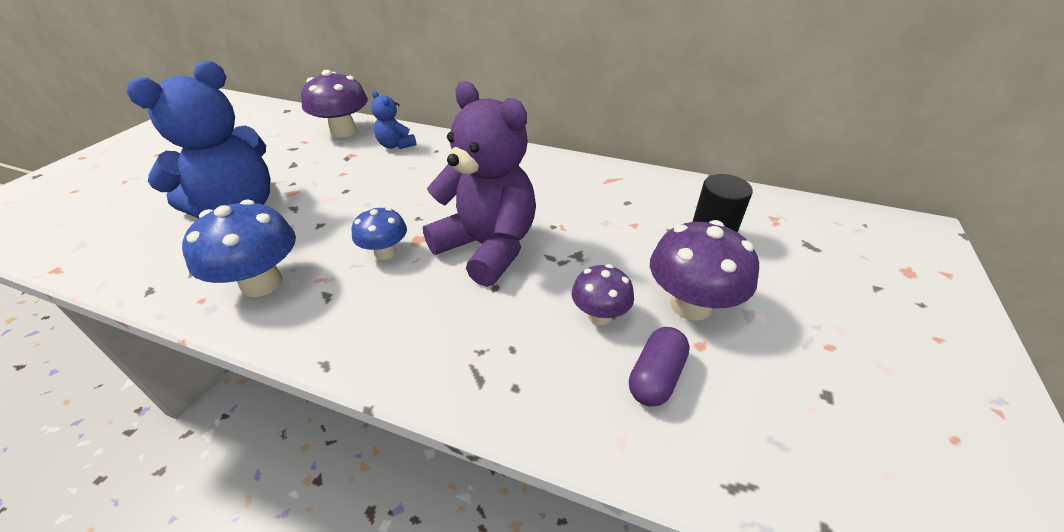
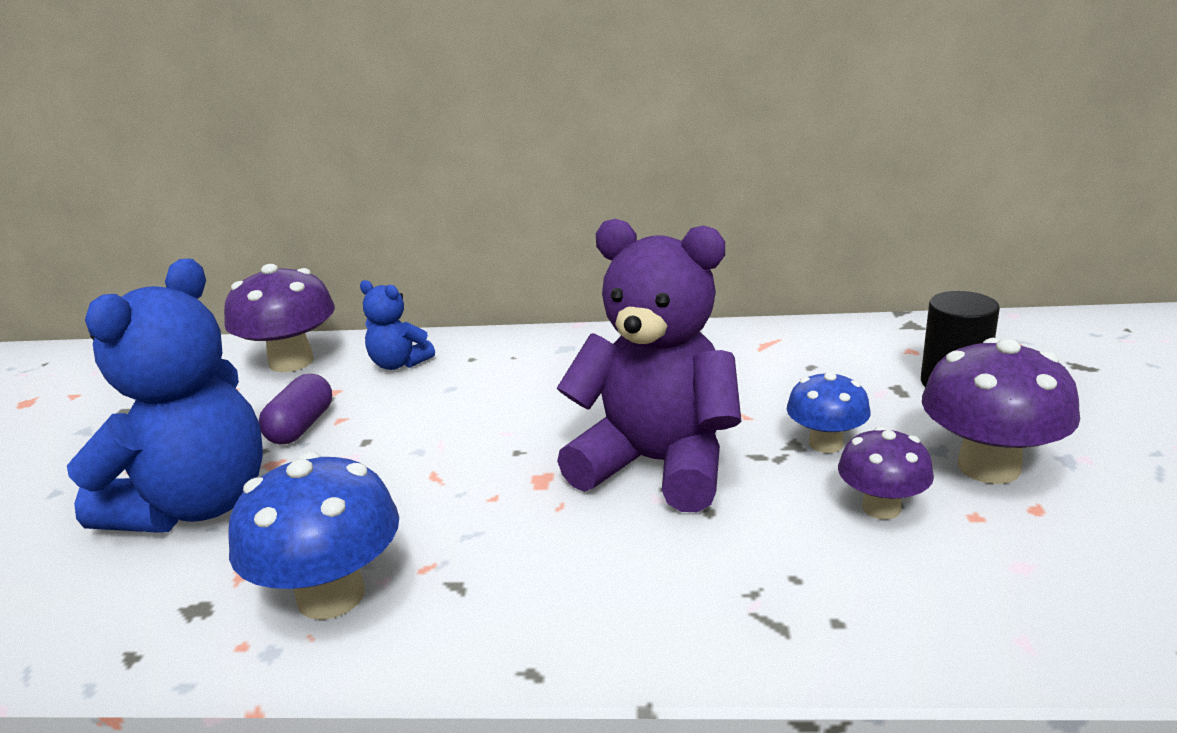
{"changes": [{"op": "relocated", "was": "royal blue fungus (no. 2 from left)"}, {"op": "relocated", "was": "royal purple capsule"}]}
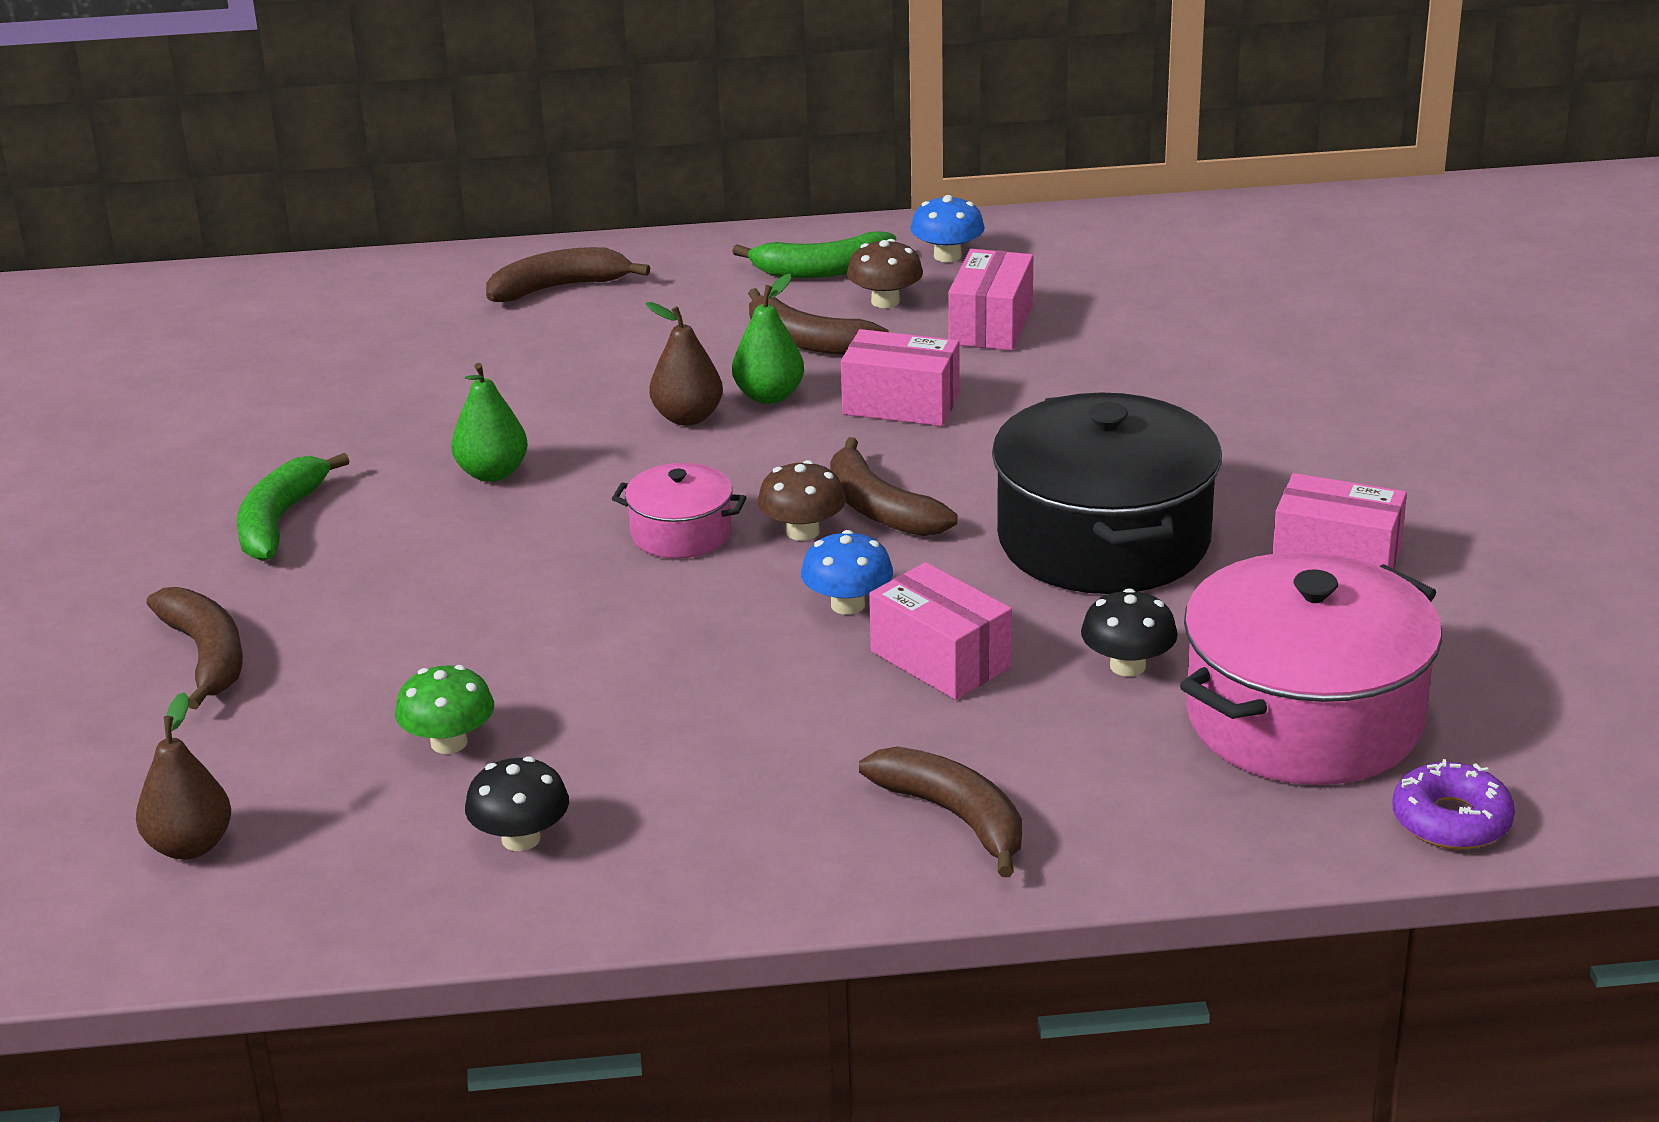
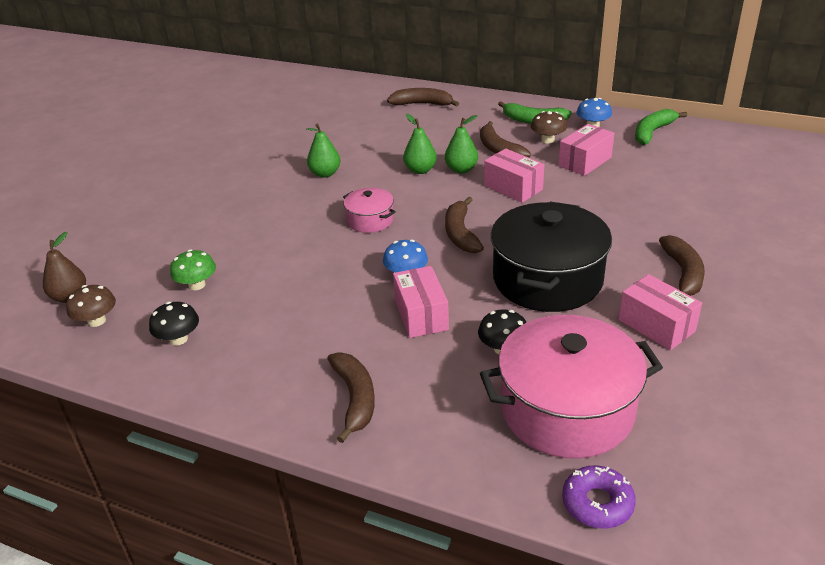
{"changes": [{"op": "relocated", "was": "brown toy banana (no. 1 from left in the first image)", "now": "brown toy banana (no. 5 from left)"}, {"op": "relocated", "was": "leaf-green toy banana (no. 1 from left in the first image)", "now": "leaf-green toy banana (no. 2 from left)"}, {"op": "relocated", "was": "brown fungus (no. 1 from left)"}, {"op": "colour", "was": "brown pear (no. 2 from left)", "now": "leaf-green pear (no. 2 from left)"}]}
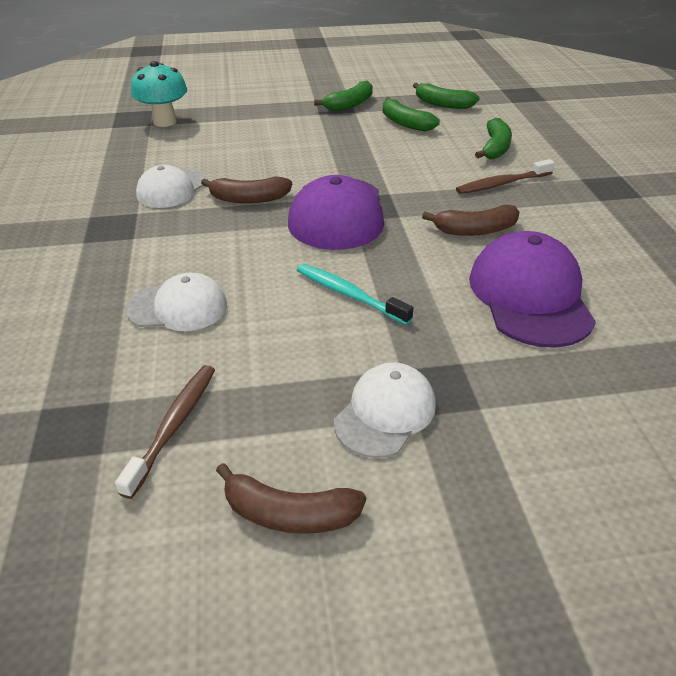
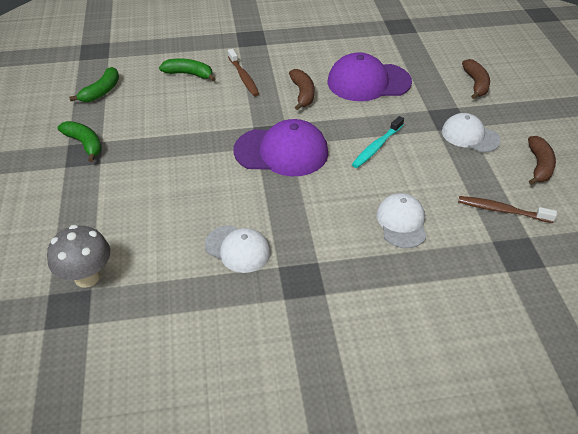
{"changes": [{"op": "missing", "was": "leaf-green toy banana (no. 2 from left)"}, {"op": "relocated", "was": "brown toy banana (no. 1 from left in the first image)", "now": "brown toy banana (no. 2 from left)"}, {"op": "colour", "was": "turquoise fungus", "now": "gray fungus"}]}
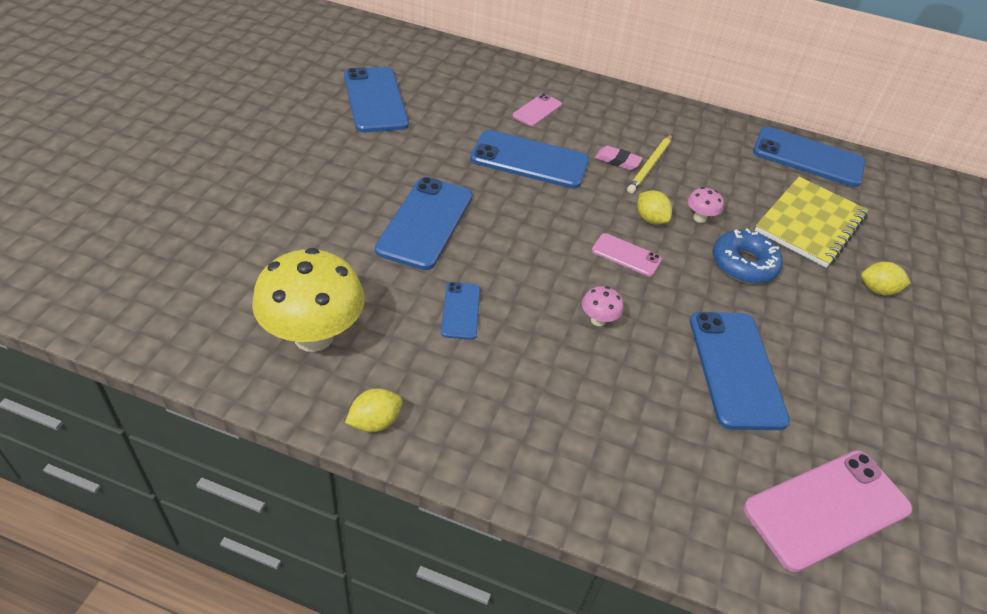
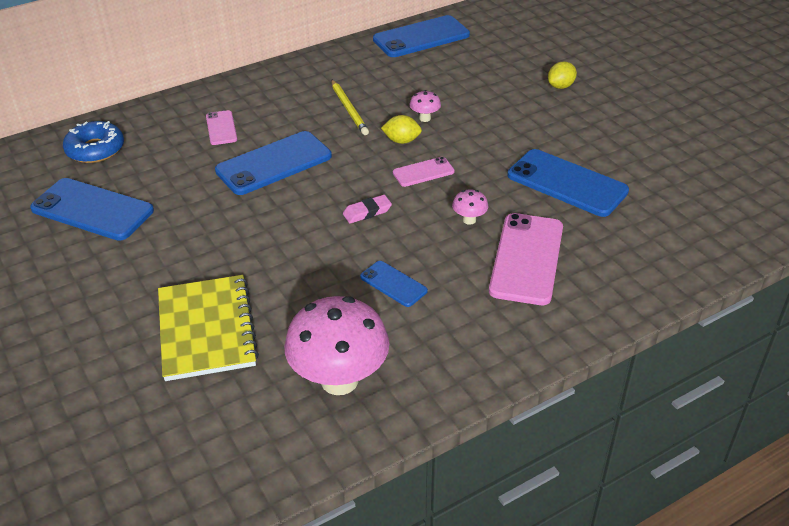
{"changes": [{"op": "missing", "was": "bright yellow lemon (no. 1 from left)"}, {"op": "missing", "was": "royal blue phone (no. 2 from left)"}, {"op": "relocated", "was": "pink gum eraser"}, {"op": "relocated", "was": "royal blue glazed donut"}, {"op": "relocated", "was": "pink phone (no. 3 from left)"}, {"op": "relocated", "was": "bright yellow notebook"}, {"op": "colour", "was": "bright yellow fungus", "now": "pink fungus (no. 1 from left)"}]}
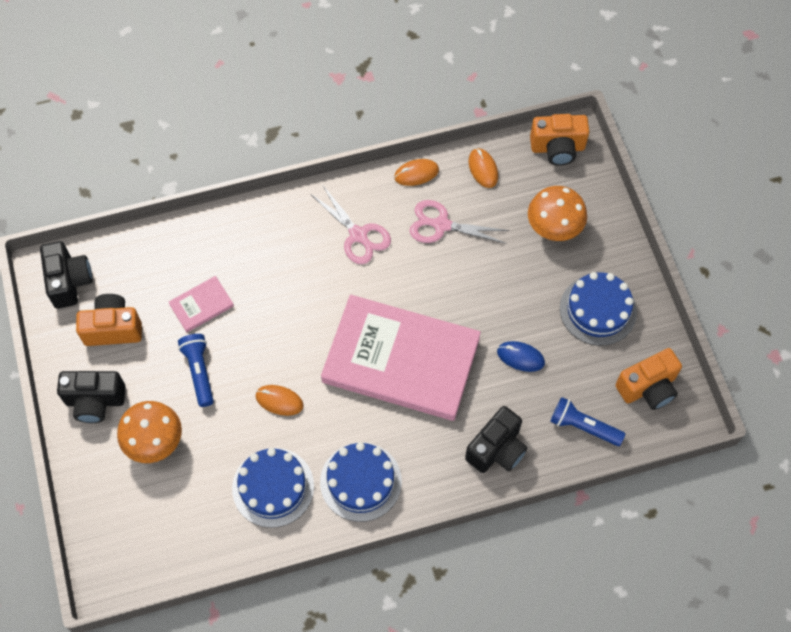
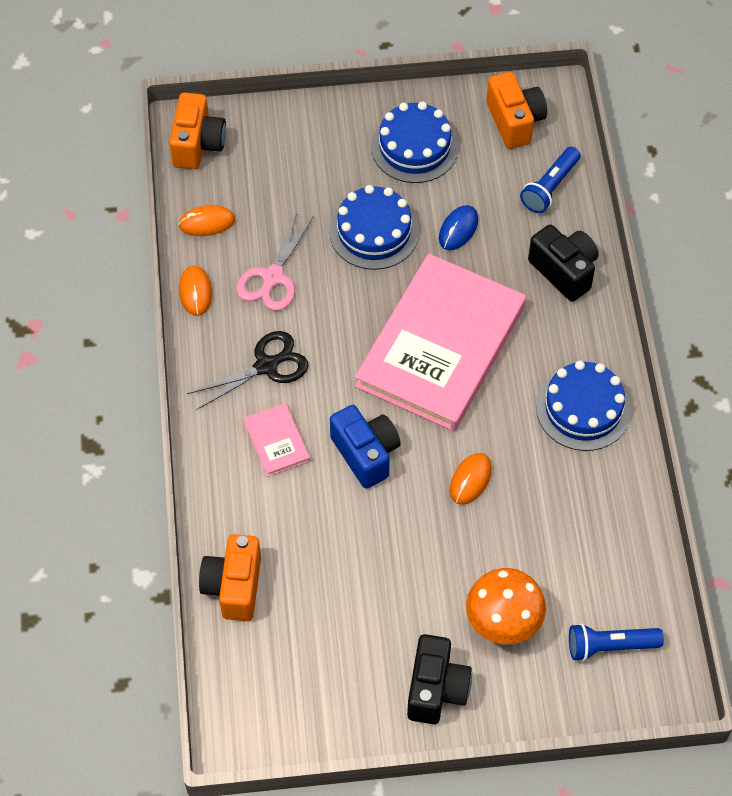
{"changes": [{"op": "missing", "was": "jet-black compact camera (no. 1 from left)"}, {"op": "missing", "was": "orange-coloured fungus (no. 2 from left)"}, {"op": "appeared", "now": "royal blue compact camera"}, {"op": "relocated", "was": "orange-coloured compact camera (no. 1 from left in the first image)", "now": "orange-coloured compact camera (no. 2 from left)"}, {"op": "relocated", "was": "pink hardcover (no. 1 from left)"}, {"op": "relocated", "was": "royal blue flashlight (no. 1 from left in the first image)", "now": "royal blue flashlight (no. 2 from left)"}, {"op": "relocated", "was": "royal blue cake (no. 1 from left)"}, {"op": "colour", "was": "pink scissors (no. 1 from left)", "now": "jet-black scissors"}]}
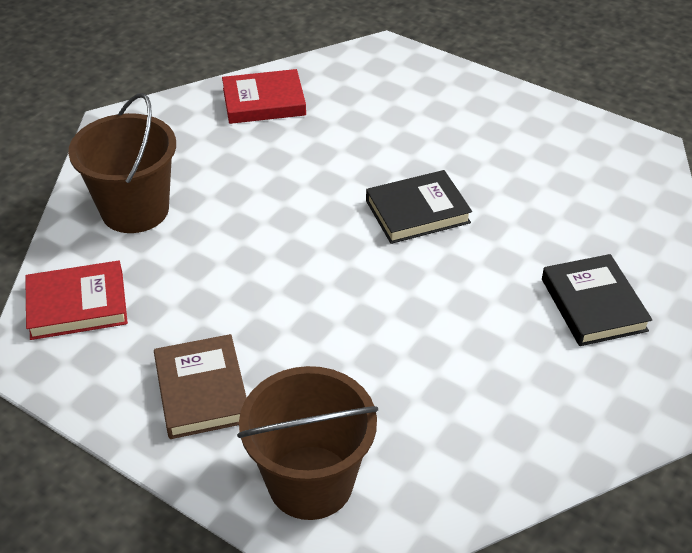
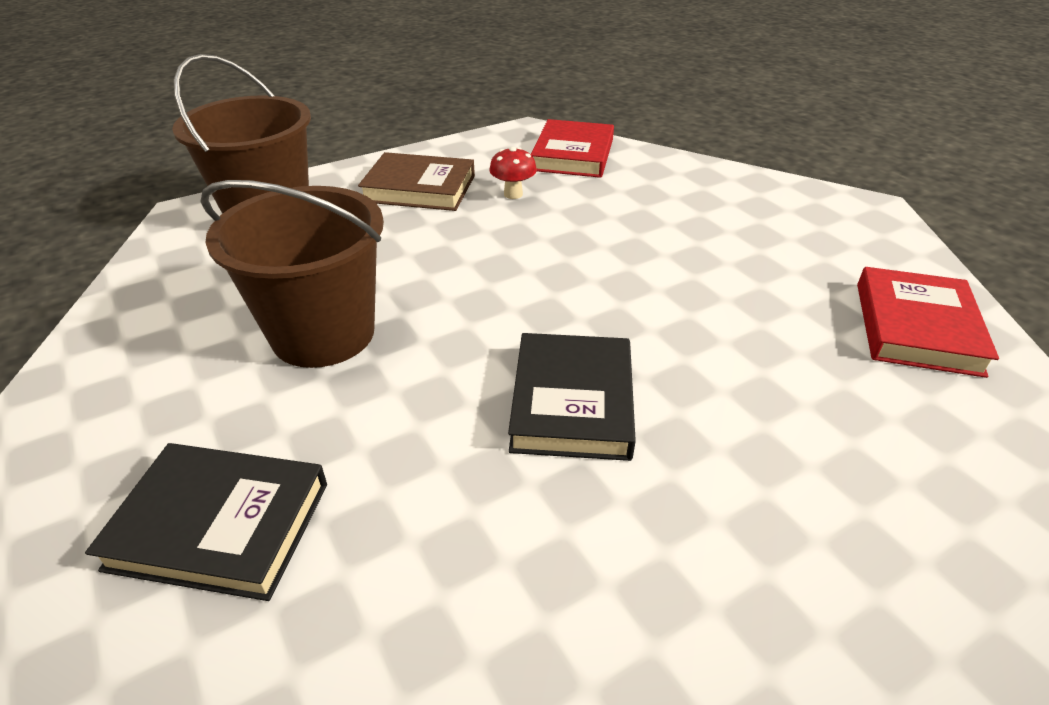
{"changes": [{"op": "appeared", "now": "scarlet fungus"}, {"op": "relocated", "was": "brown sand bucket (no. 1 from left in the first image)", "now": "brown sand bucket (no. 2 from left)"}]}
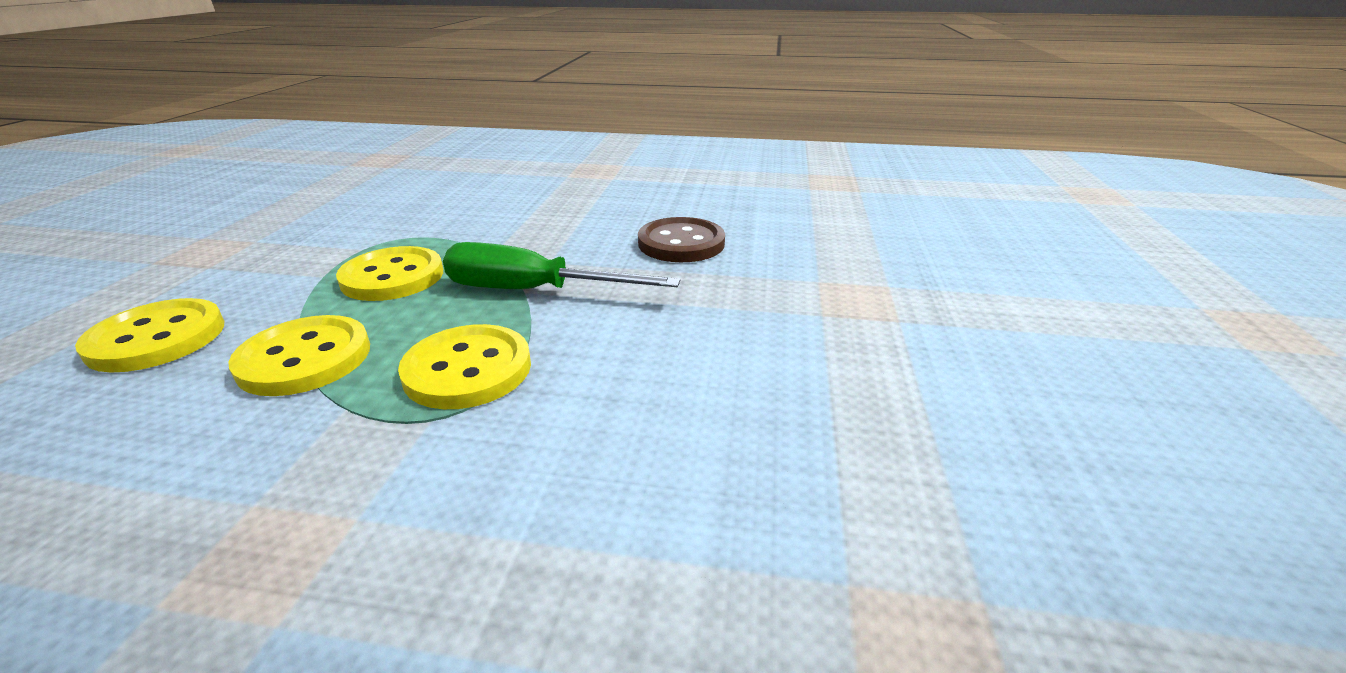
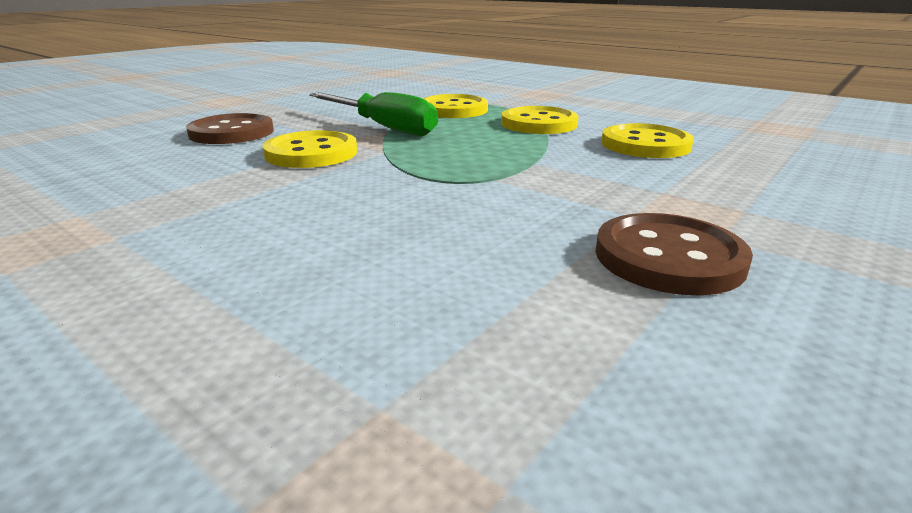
{"changes": [{"op": "appeared", "now": "brown sewing button (no. 2 from left)"}, {"op": "relocated", "was": "bright yellow sewing button (no. 3 from left in the first image)", "now": "bright yellow sewing button (no. 1 from left)"}]}
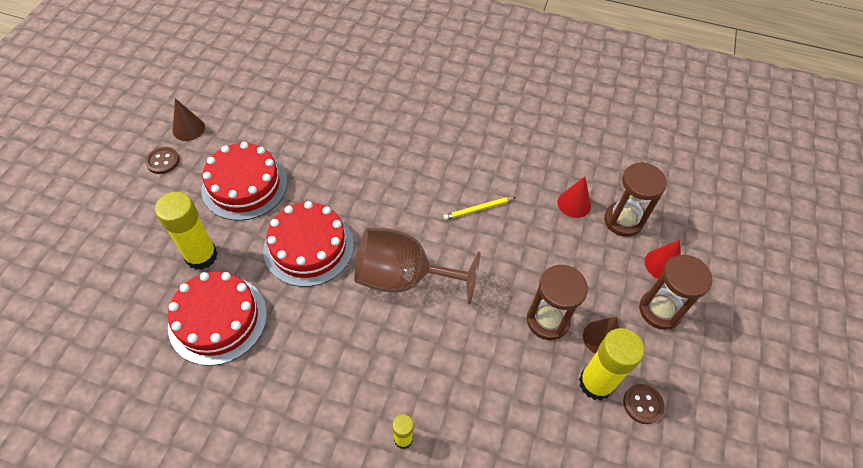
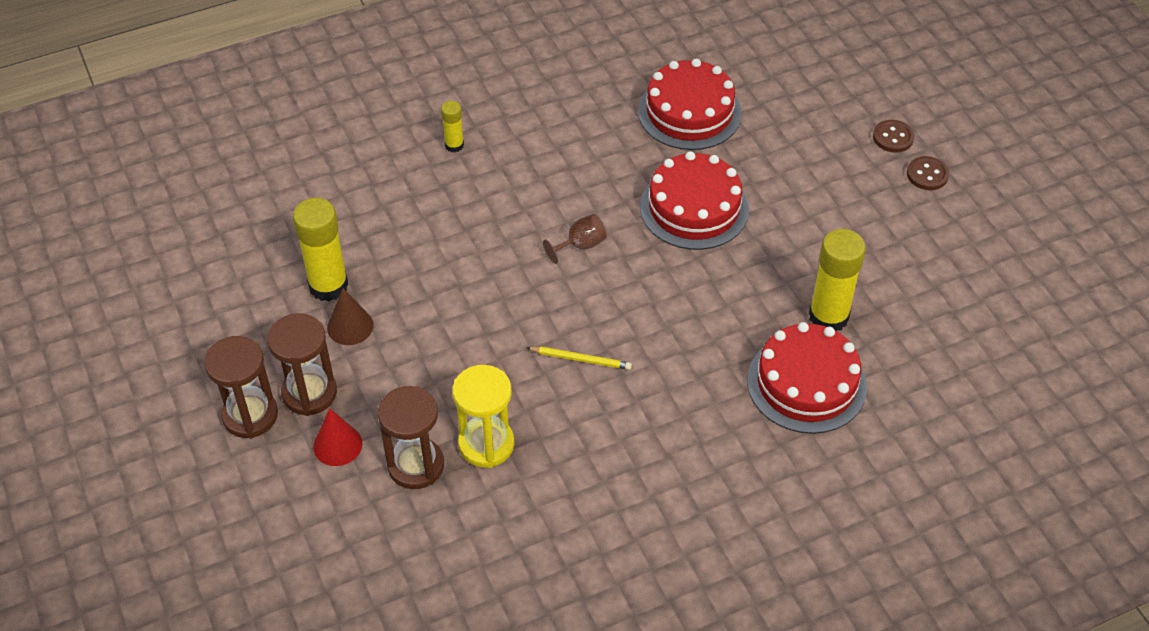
{"changes": [{"op": "missing", "was": "brown cone shape (no. 1 from left)"}, {"op": "relocated", "was": "bright yellow stick of glue (no. 1 from left in the first image)", "now": "bright yellow stick of glue (no. 3 from left)"}, {"op": "relocated", "was": "scarlet cake (no. 2 from left in the first image)", "now": "scarlet cake (no. 3 from left)"}, {"op": "relocated", "was": "brown hourglass (no. 1 from left)"}, {"op": "relocated", "was": "brown sewing button (no. 2 from left in the first image)", "now": "brown sewing button (no. 1 from left)"}, {"op": "exchanged", "was": "scarlet cone shape (no. 1 from left)", "now": "bright yellow hourglass"}, {"op": "spun", "was": "bright yellow pencil", "clockwise": 75}, {"op": "size", "was": "brown chalice", "ratio": 0.42}]}
